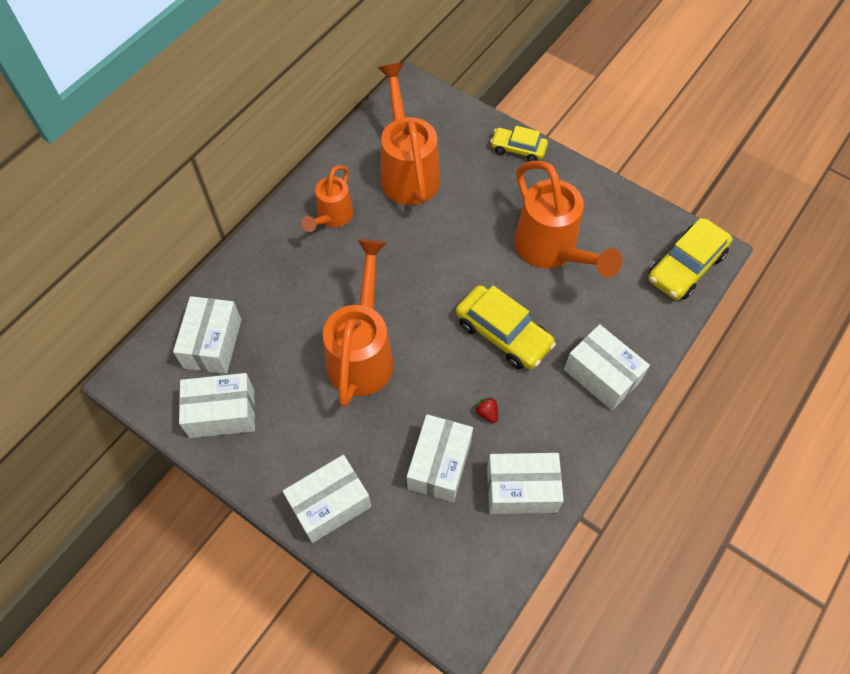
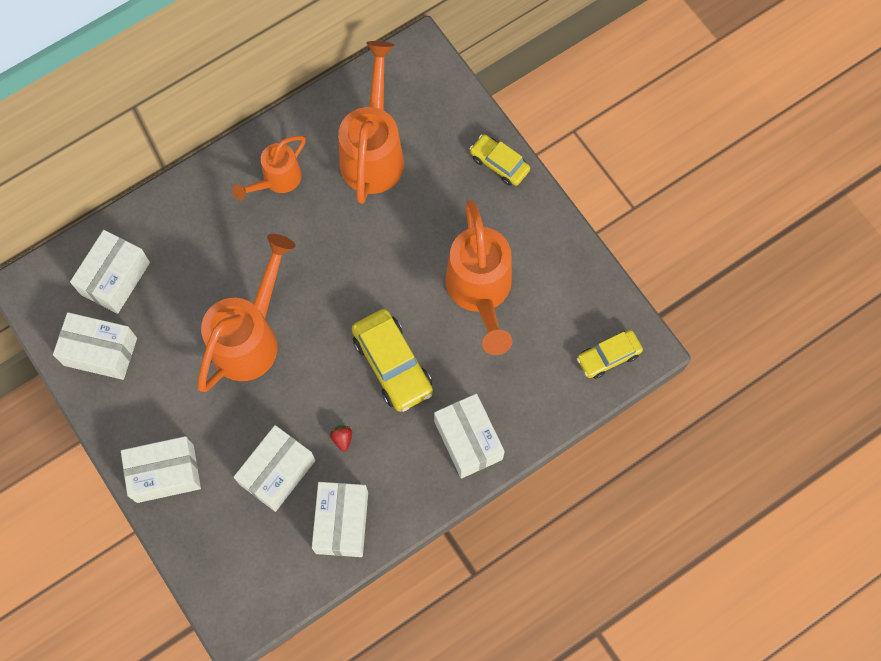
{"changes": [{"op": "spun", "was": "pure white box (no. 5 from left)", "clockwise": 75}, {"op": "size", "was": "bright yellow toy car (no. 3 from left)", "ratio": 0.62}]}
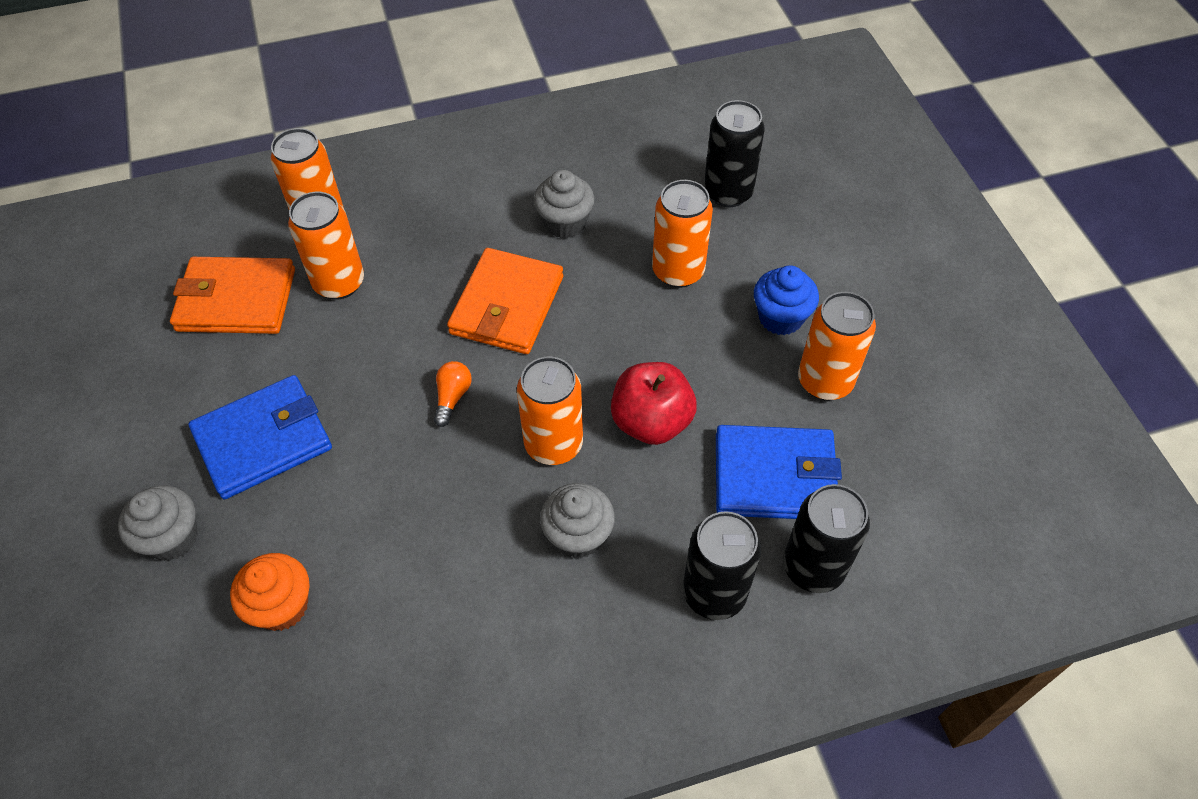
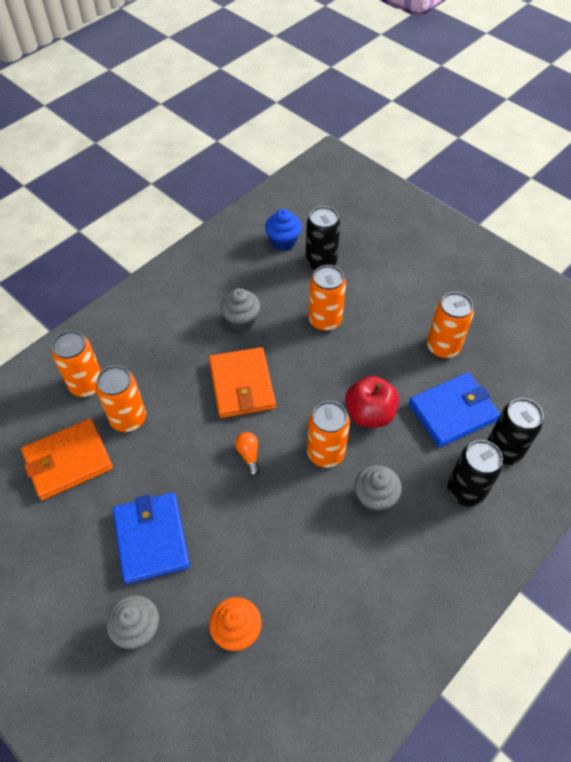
{"changes": [{"op": "relocated", "was": "royal blue fairy cake"}, {"op": "spun", "was": "royal blue card wallet (no. 1 from left)", "clockwise": -45}]}
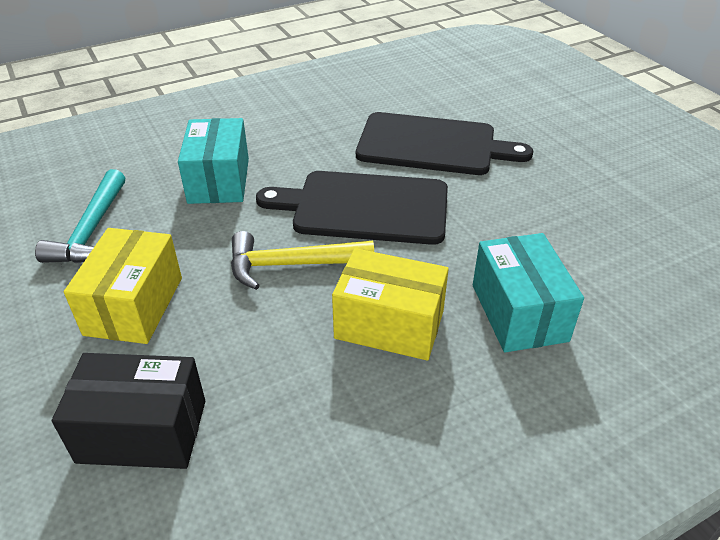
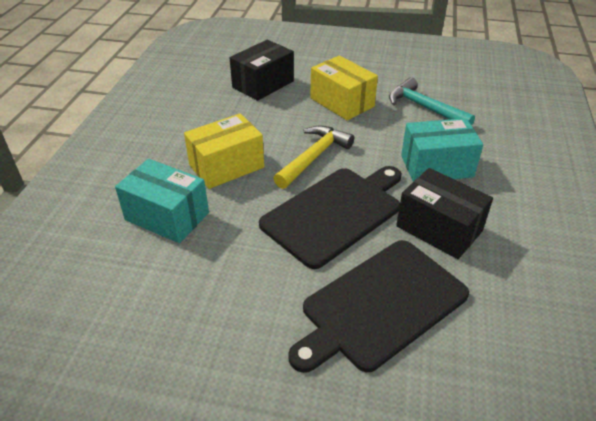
{"changes": [{"op": "appeared", "now": "jet-black box (no. 2 from left)"}, {"op": "spun", "was": "turquoise box (no. 1 from left in the first image)", "clockwise": -45}]}
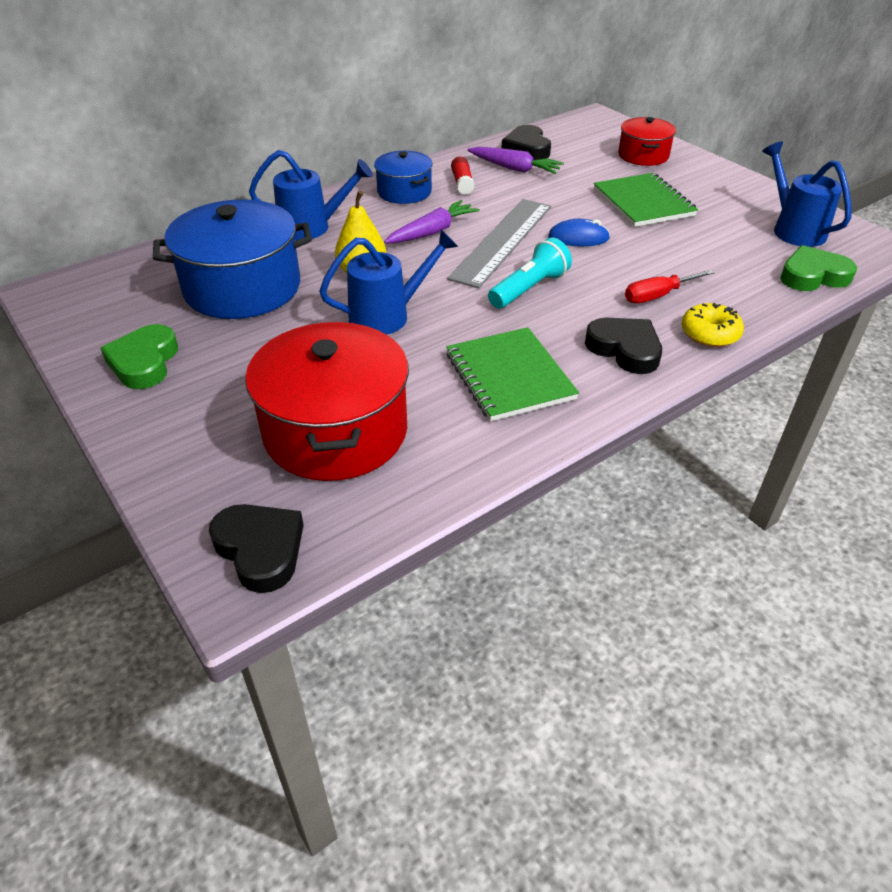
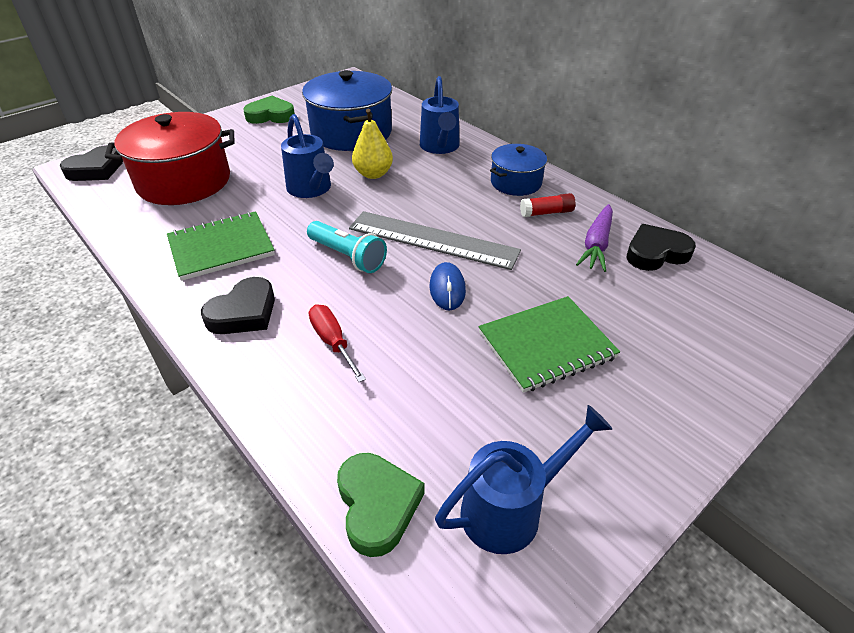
{"changes": [{"op": "missing", "was": "royal purple carrot (no. 1 from left)"}, {"op": "missing", "was": "scarlet pot (no. 2 from left)"}, {"op": "missing", "was": "bright yellow glazed donut"}]}
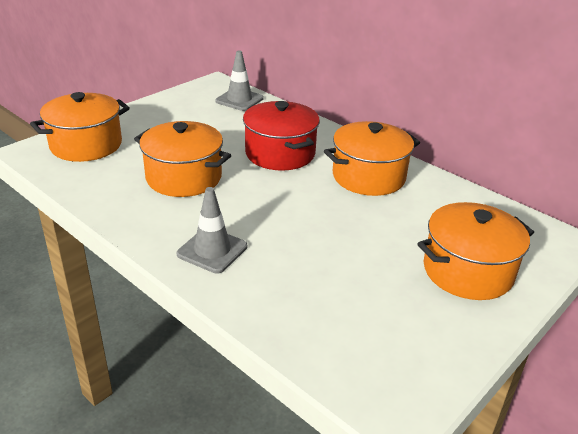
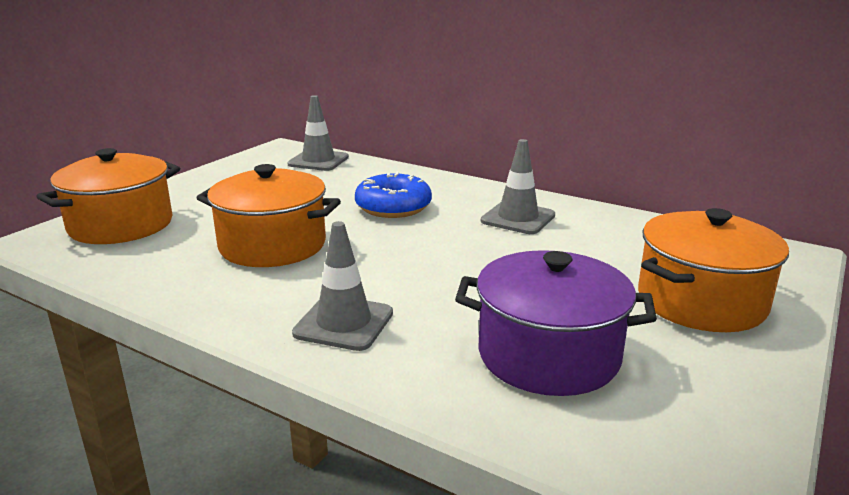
{"changes": [{"op": "appeared", "now": "royal purple pot"}, {"op": "exchanged", "was": "scarlet pot", "now": "royal blue glazed donut"}, {"op": "exchanged", "was": "orange-coloured pot (no. 3 from left)", "now": "gray safety cone (no. 3 from left)"}]}
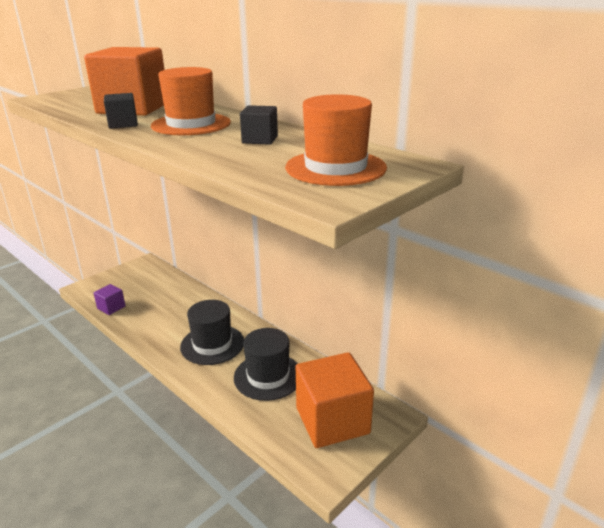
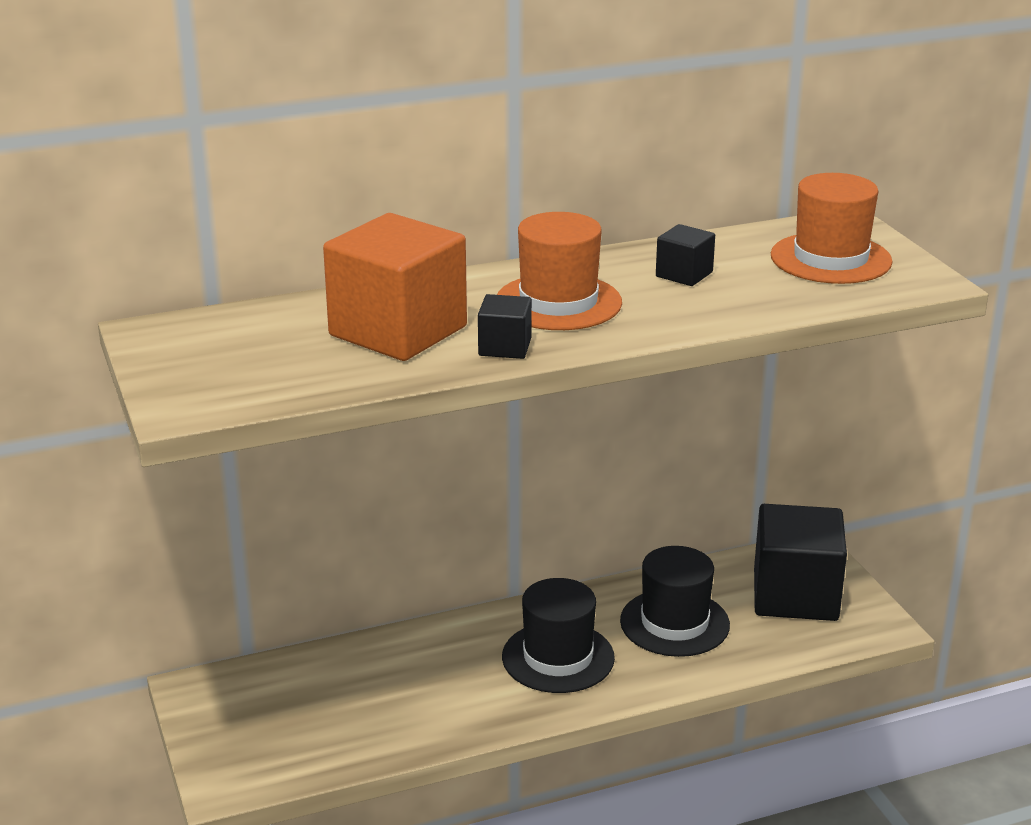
{"changes": [{"op": "missing", "was": "royal purple cube"}, {"op": "colour", "was": "orange-coloured cube (no. 2 from left)", "now": "jet-black cube (no. 3 from left)"}]}
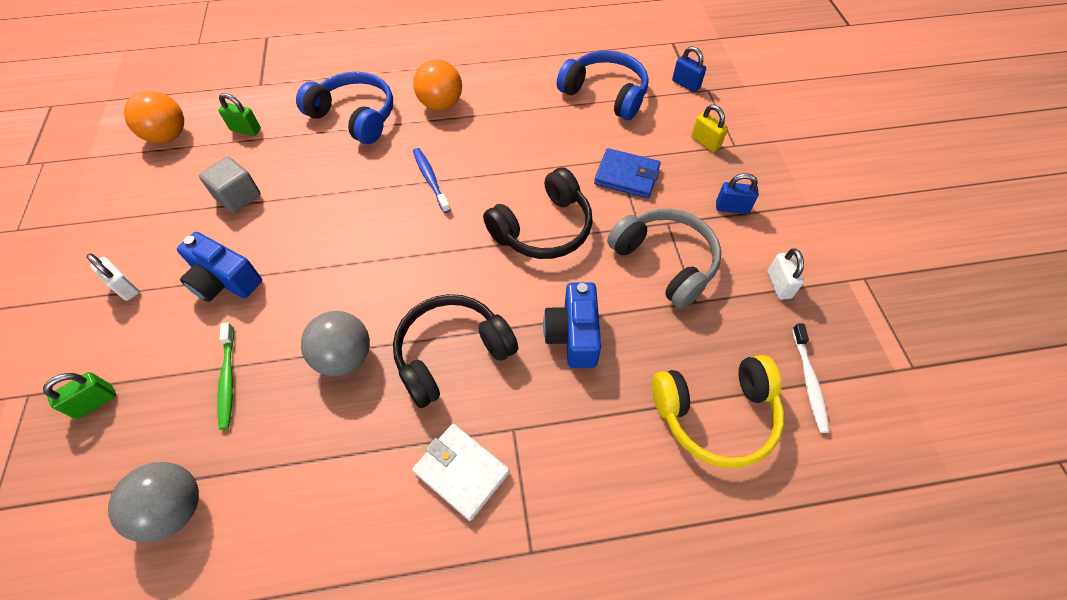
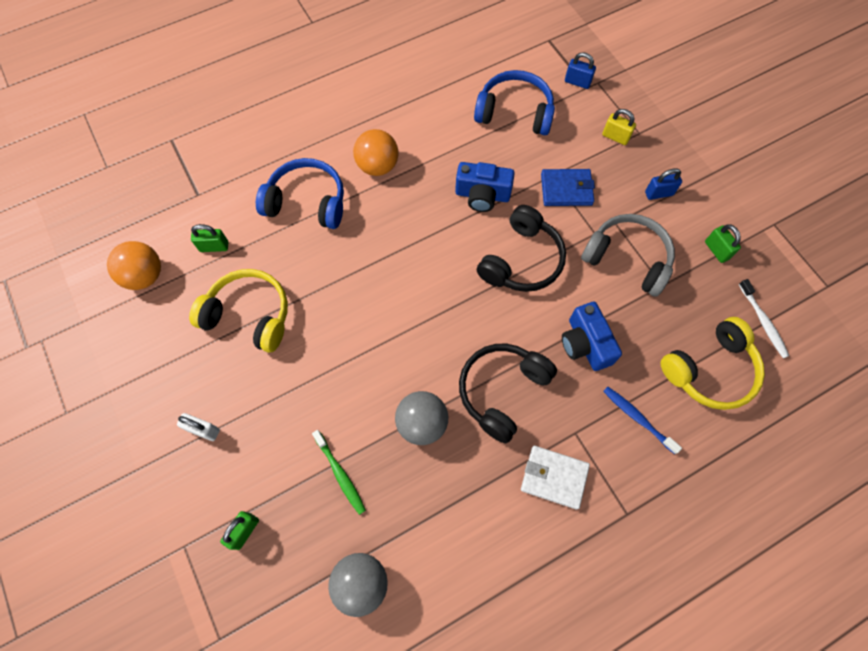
{"changes": [{"op": "relocated", "was": "royal blue compact camera (no. 1 from left)"}, {"op": "relocated", "was": "royal blue toothbrush"}, {"op": "exchanged", "was": "gray cube", "now": "bright yellow over-ear headphones (no. 1 from left)"}, {"op": "colour", "was": "pure white small lock (no. 2 from left)", "now": "leaf-green small lock (no. 3 from left)"}]}
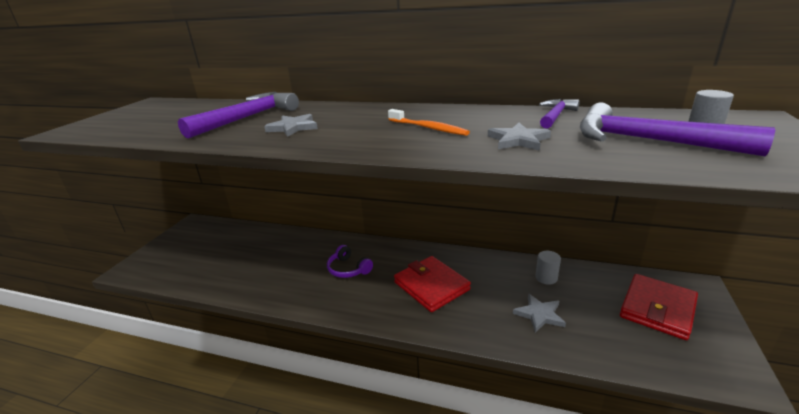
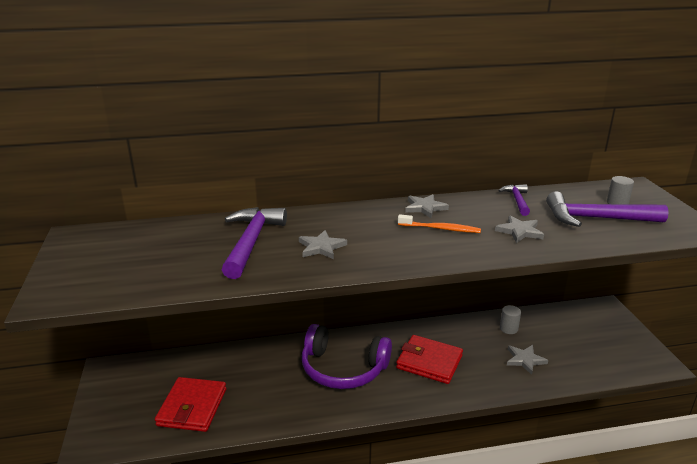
{"changes": [{"op": "appeared", "now": "gray star (no. 2 from left)"}, {"op": "relocated", "was": "scarlet card wallet (no. 2 from left in the first image)", "now": "scarlet card wallet (no. 1 from left)"}, {"op": "size", "was": "royal purple over-ear headphones", "ratio": 1.98}]}
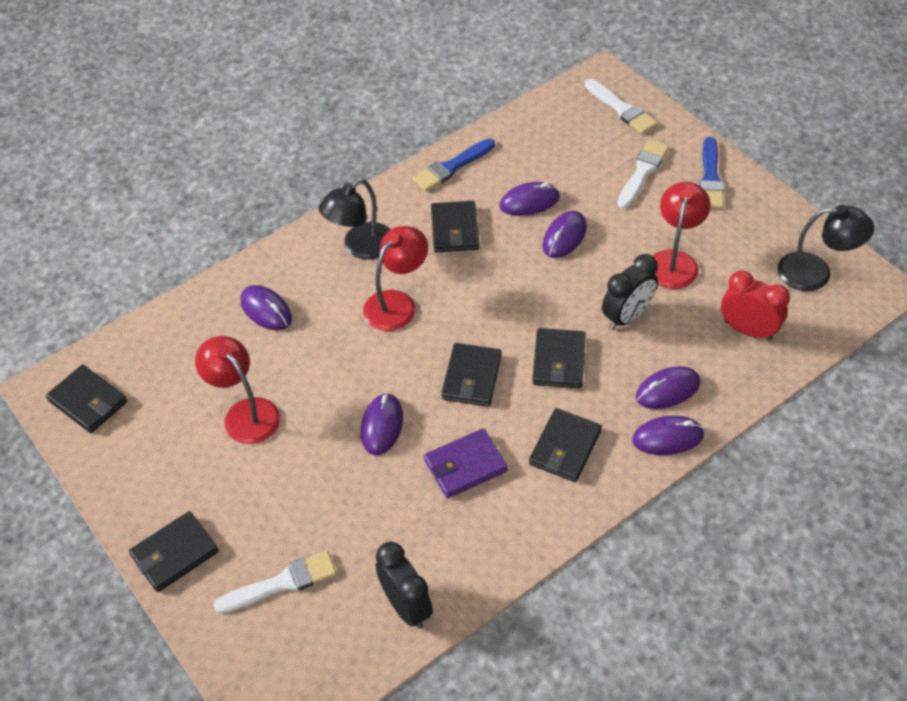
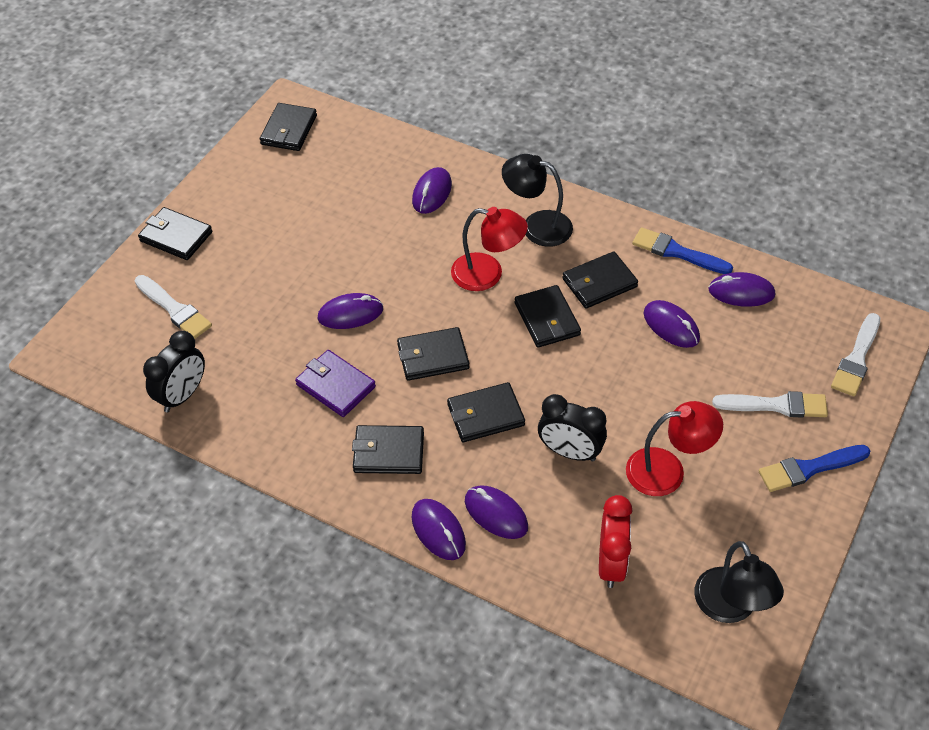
{"changes": [{"op": "missing", "was": "scarlet lamp (no. 1 from left)"}, {"op": "appeared", "now": "jet-black card wallet (no. 6 from left)"}, {"op": "relocated", "was": "royal purple mouse (no. 4 from left in the first image)", "now": "royal purple mouse (no. 6 from left)"}]}
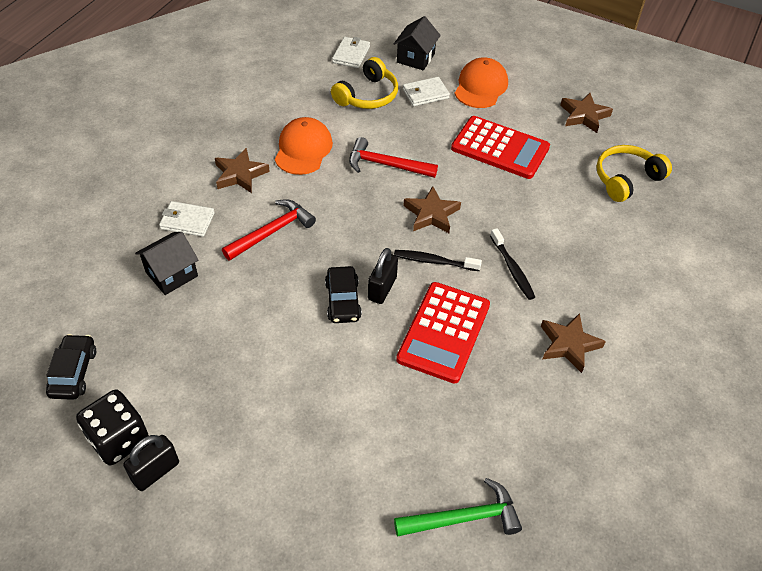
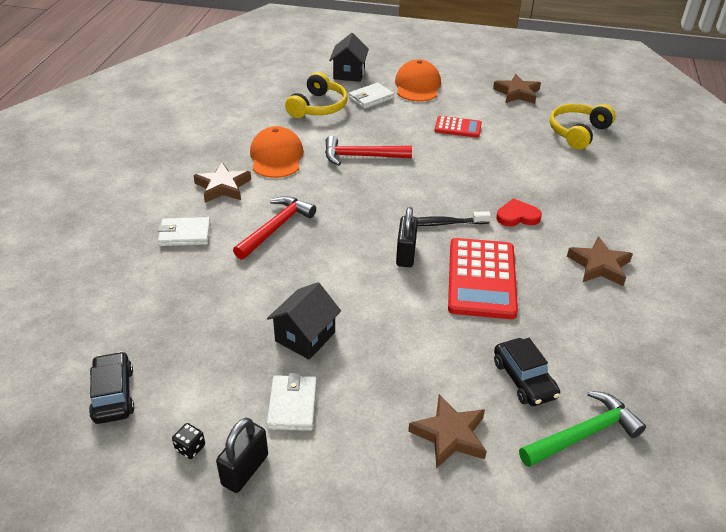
{"changes": [{"op": "relocated", "was": "jet-black toy house (no. 1 from left)"}, {"op": "relocated", "was": "jet-black toy car (no. 2 from left)"}, {"op": "relocated", "was": "pure white card wallet (no. 2 from left)"}, {"op": "relocated", "was": "brown star (no. 2 from left)"}, {"op": "exchanged", "was": "jet-black toothbrush (no. 2 from left)", "now": "scarlet heart"}, {"op": "size", "was": "jet-black die", "ratio": 0.42}, {"op": "size", "was": "scarlet pocket calculator (no. 2 from left in the first image)", "ratio": 0.54}]}
